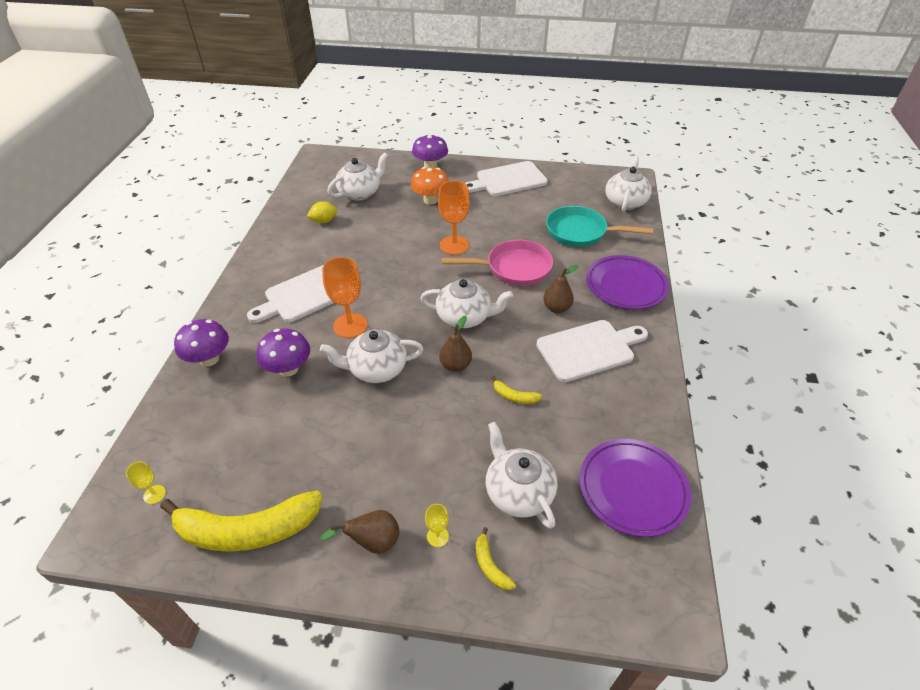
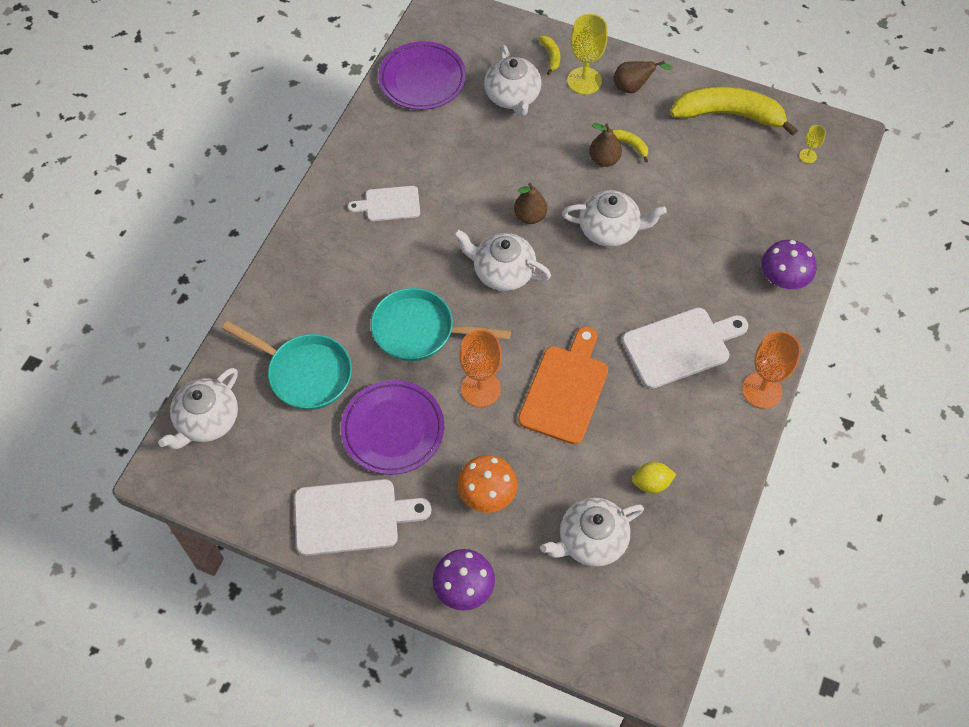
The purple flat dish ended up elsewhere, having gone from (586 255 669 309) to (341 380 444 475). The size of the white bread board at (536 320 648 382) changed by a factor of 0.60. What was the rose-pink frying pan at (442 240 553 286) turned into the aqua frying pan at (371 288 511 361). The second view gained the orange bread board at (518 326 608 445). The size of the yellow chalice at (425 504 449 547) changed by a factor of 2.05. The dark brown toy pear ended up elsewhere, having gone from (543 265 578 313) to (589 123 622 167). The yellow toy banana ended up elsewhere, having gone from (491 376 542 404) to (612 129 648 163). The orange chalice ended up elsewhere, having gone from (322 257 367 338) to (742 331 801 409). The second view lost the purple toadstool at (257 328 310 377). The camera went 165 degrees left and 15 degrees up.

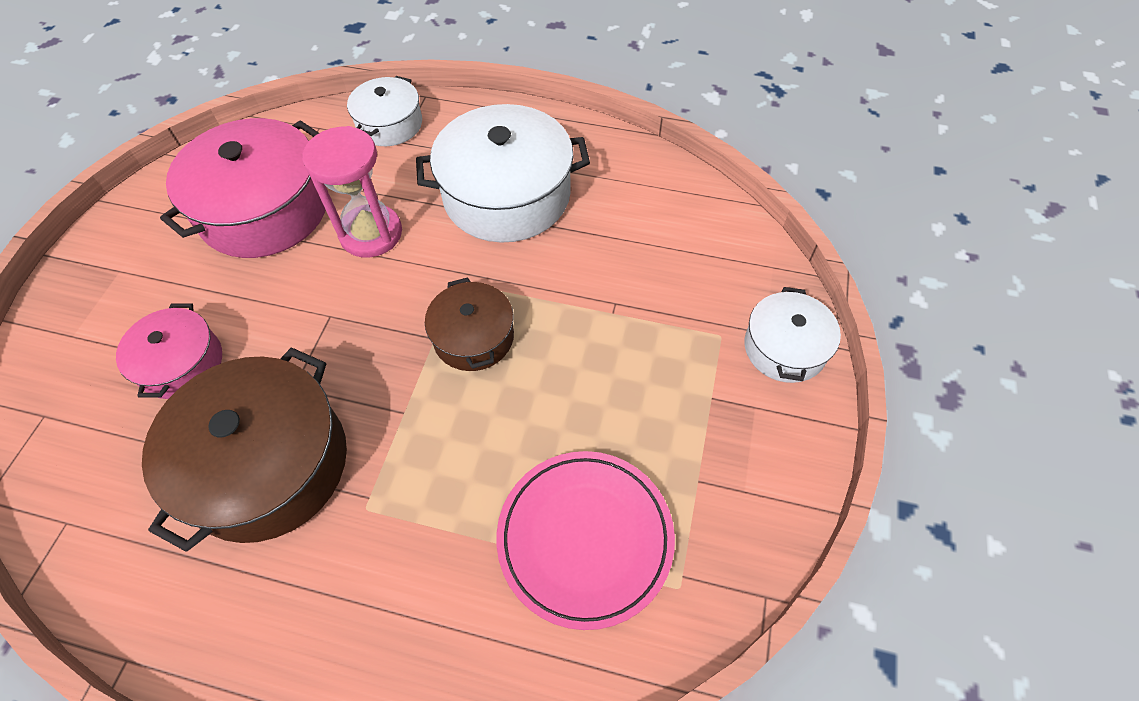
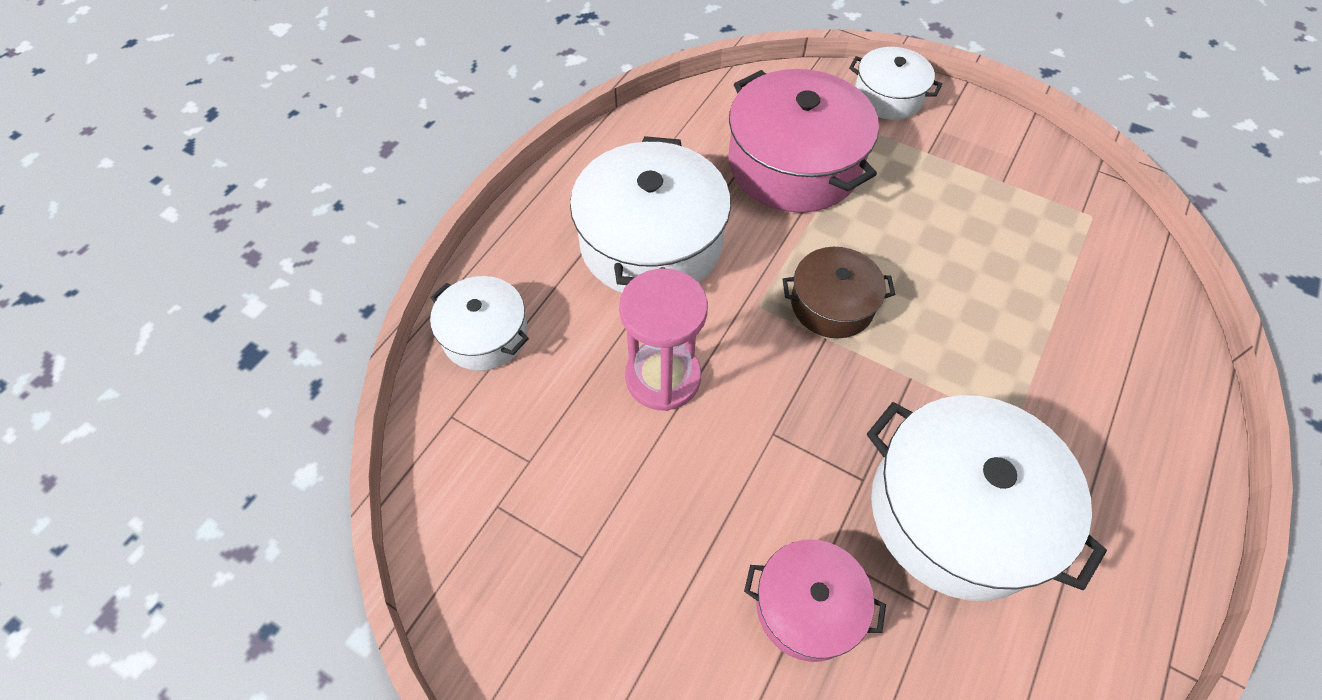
The rose-pink stockpot ended up elsewhere, having gone from (160 118 326 258) to (728 69 879 213). What was the dark brown stockpot at (142 348 347 552) turned into the white stockpot at (867 395 1107 601). The second view lost the rose-pink flat dish at (496 451 675 630). The camera went 75 degrees left and 0 degrees up.

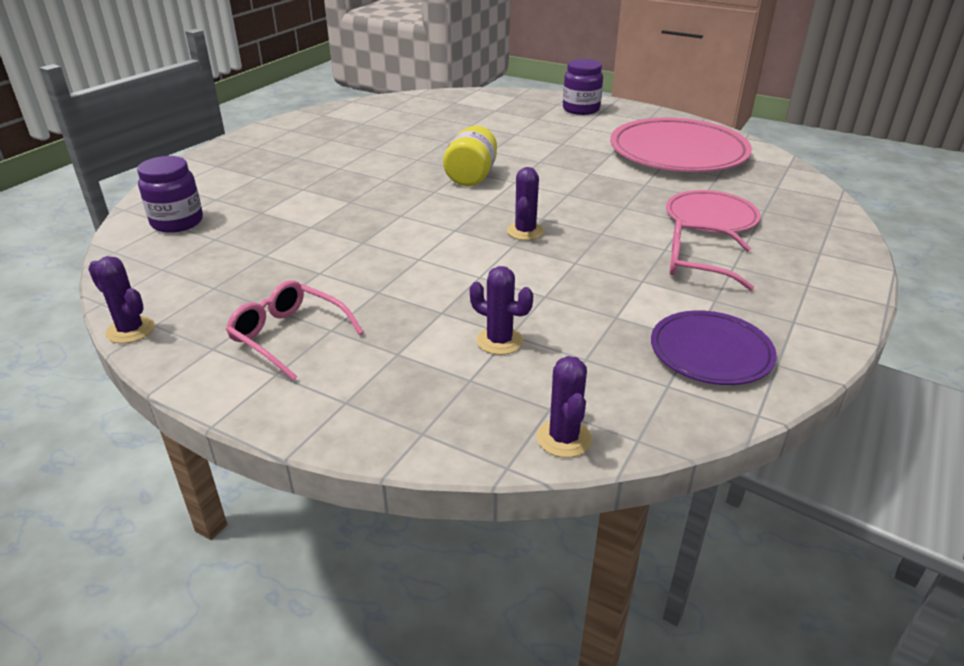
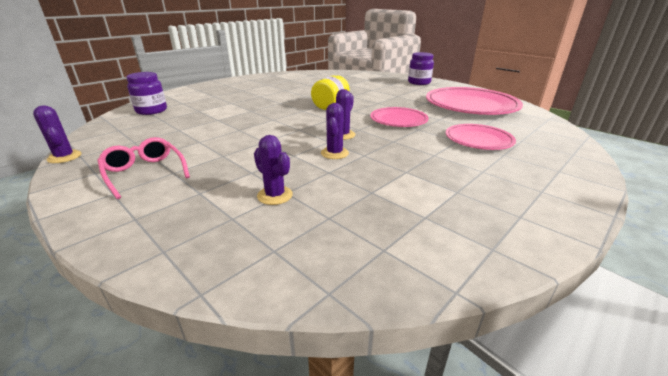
The purple prickly plant ended up elsewhere, having gone from (537 356 592 458) to (321 103 349 159). The second view gained the rose-pink flat dish at (370 107 429 127). The second view lost the purple flat dish at (651 310 777 385). The second view lost the rose-pink spectacles at (670 218 754 291). The camera went 15 degrees right and 5 degrees down.

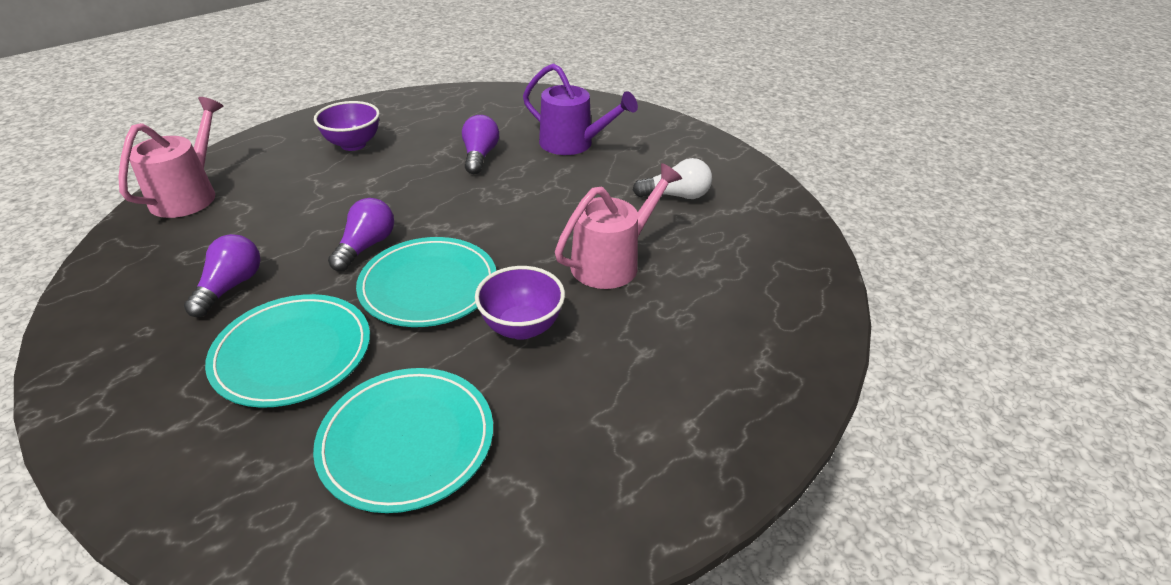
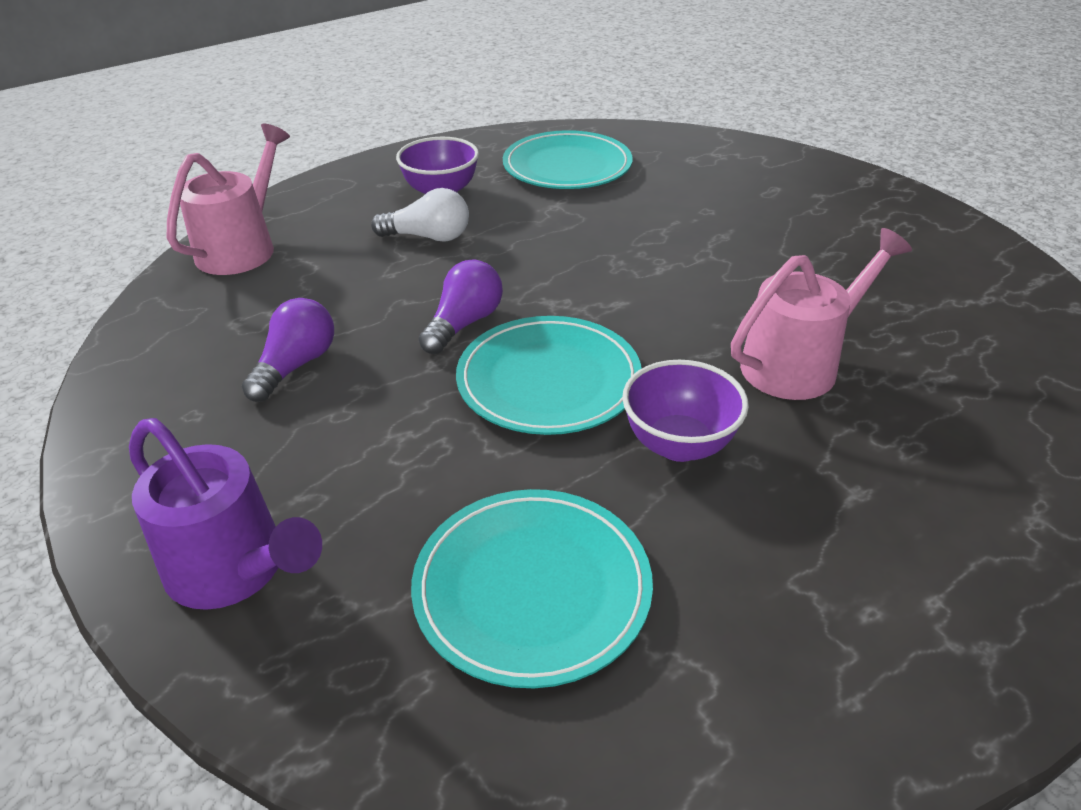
The purple watering pot ended up elsewhere, having gone from (523 63 638 155) to (129 418 322 610). The white light bulb ended up elsewhere, having gone from (633 158 712 199) to (371 188 469 242). The aqua flat dish ended up elsewhere, having gone from (205 294 370 408) to (503 130 632 189). The second view lost the purple light bulb at (462 115 499 174). The camera went 10 degrees right and 0 degrees up.

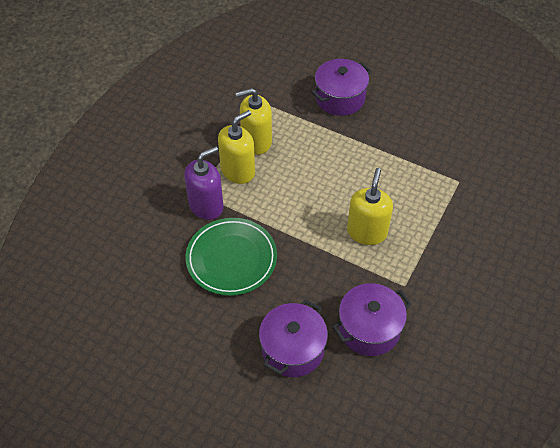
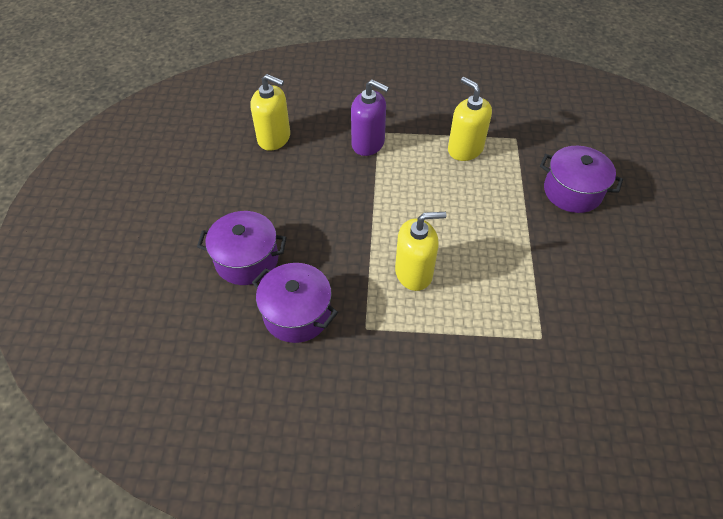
The yellow pump bottle ended up elsewhere, having gone from (218 110 255 184) to (250 74 290 151). The second view lost the green flat dish at (186 218 277 296). The camera went 65 degrees right and 0 degrees up.

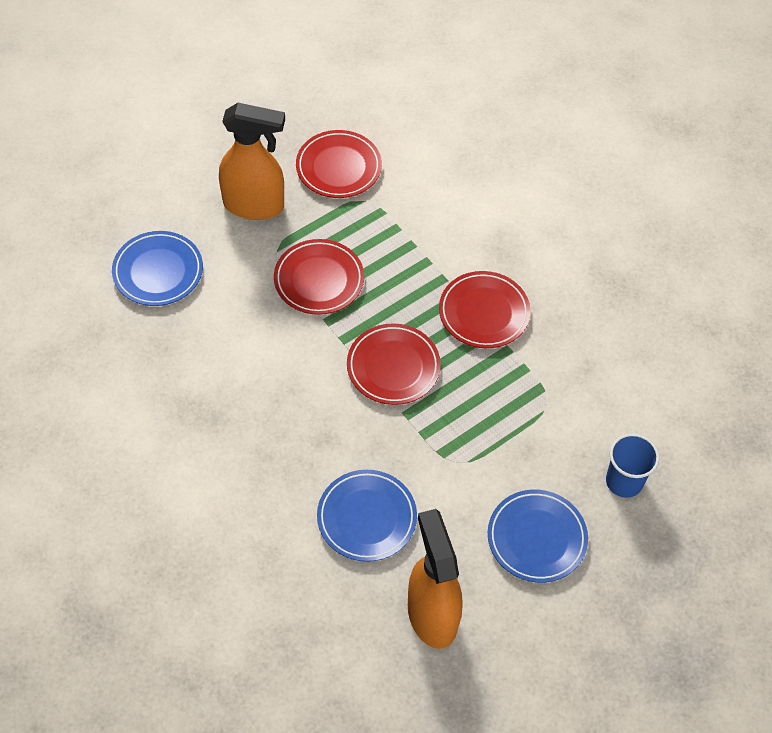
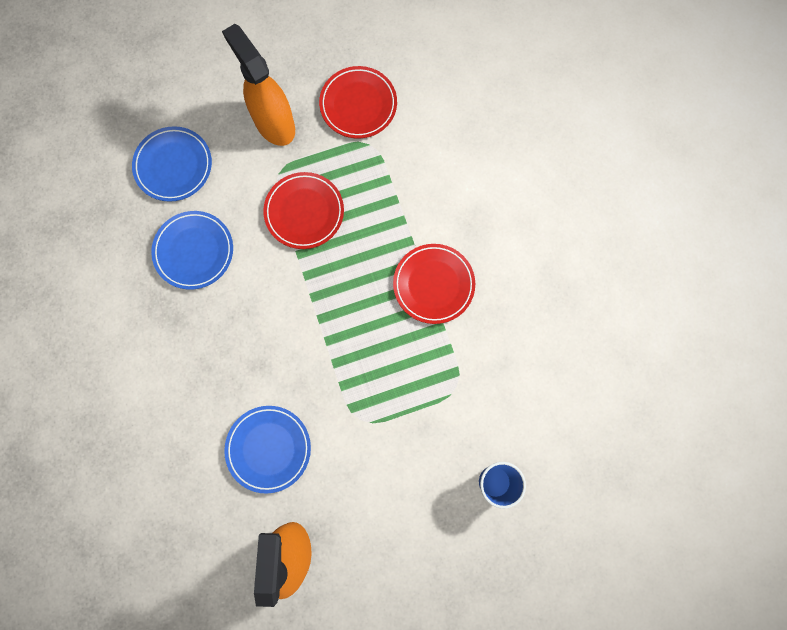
The royal blue flat dish ended up elsewhere, having gone from (488 490 588 583) to (151 211 233 290). The orange spray cleaner at (219 103 285 220) ended up facing another way, 150 degrees counterclockwise from before. The second view lost the scarlet flat dish at (347 323 441 405). The camera went 20 degrees right and 20 degrees up.

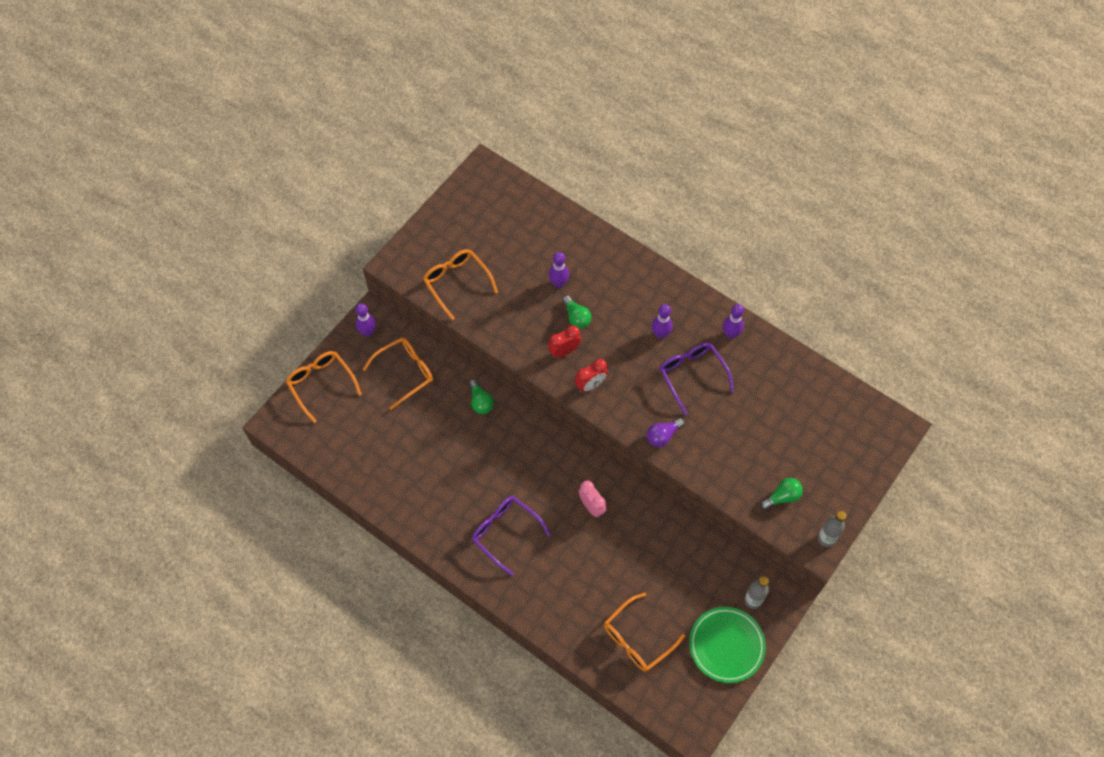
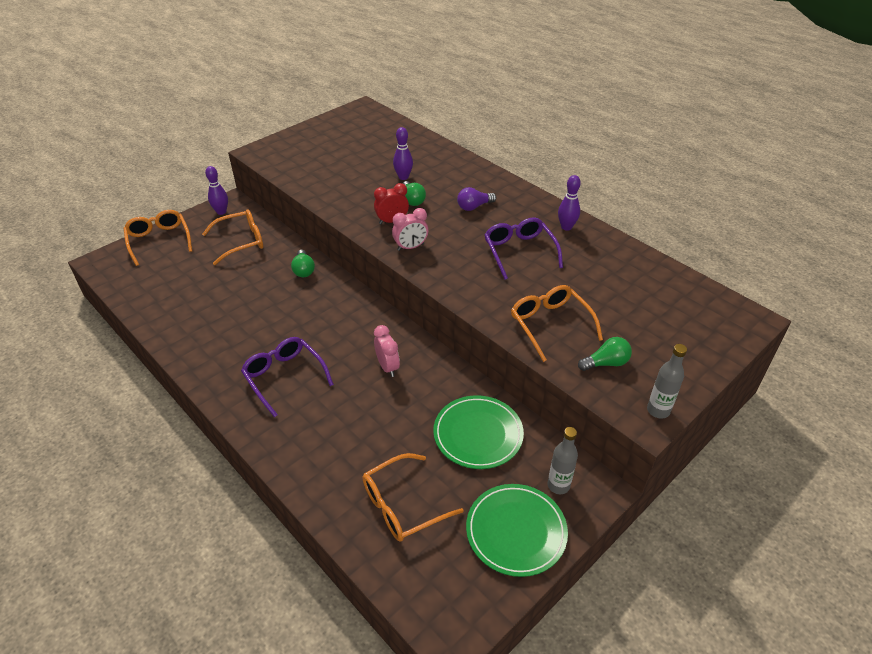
What was the scarlet bedside clock at (575 359 608 392) turned into the rose-pink bedside clock at (392 208 428 251). The second view gained the green flat dish at (433 395 524 469). The purple light bulb ended up elsewhere, having gone from (647 418 685 447) to (457 187 496 211). The orange spectacles ended up elsewhere, having gone from (423 249 498 320) to (511 285 603 362). The second view lost the purple bowling pin at (652 304 673 339). The camera went 10 degrees right and 20 degrees down.

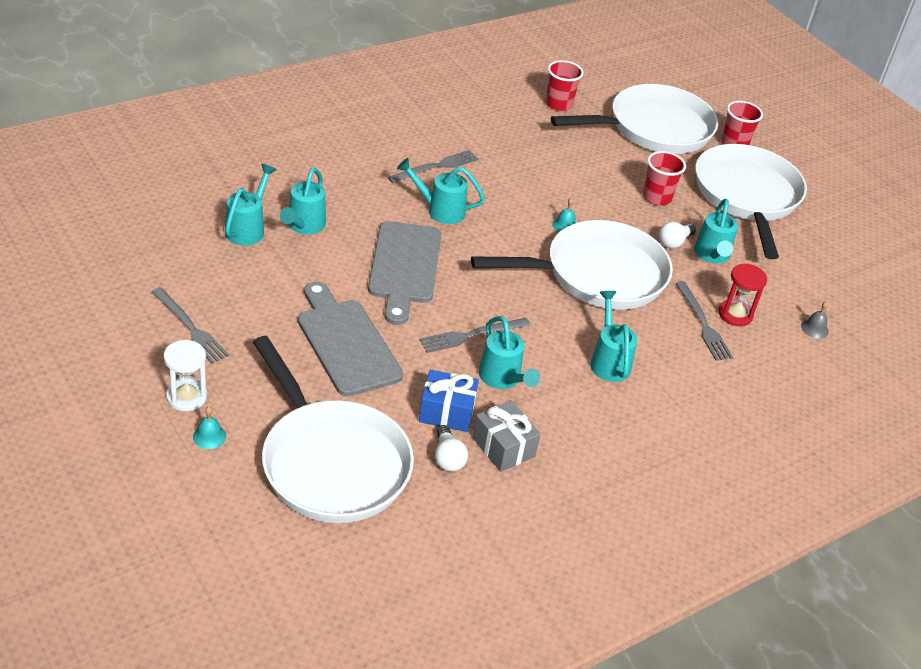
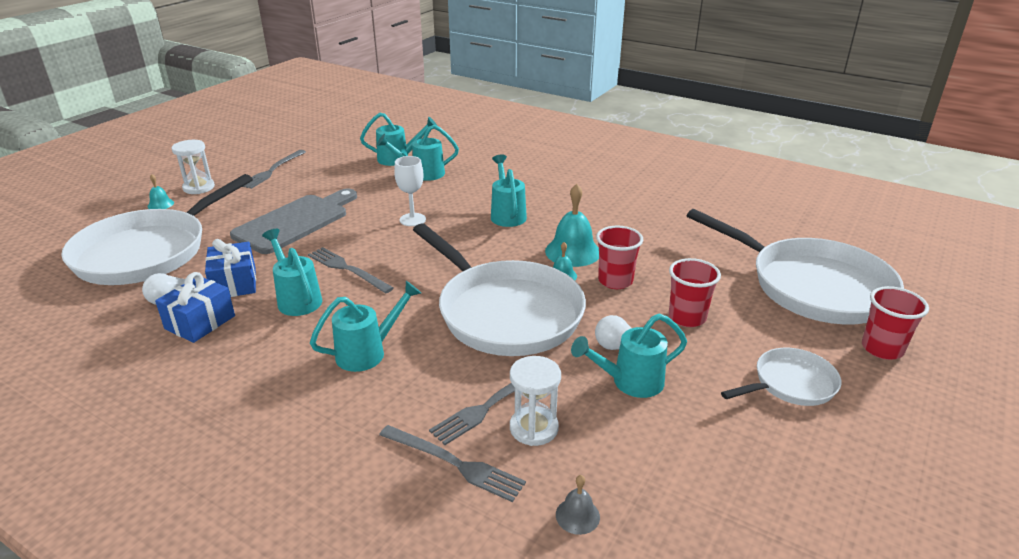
What was the grey wrapped gift at (472 400 541 472) turned into the royal blue wrapped gift at (155 272 235 343). The aqua watering pot at (479 316 540 389) ended up facing another way, 105 degrees clockwise from before. The grey fork ended up elsewhere, having gone from (388 150 478 183) to (379 425 526 502). Where the grey bread board stood at (368 221 441 325), the white chalice came to stand at (394 156 426 226). What was the scarlet sandglass at (718 264 767 326) turned into the white sandglass at (510 356 561 446). The second view gained the aqua school bell at (545 184 599 267). The scarlet beaker ended up elsewhere, having gone from (546 60 584 111) to (596 226 643 289). The size of the white frying pan at (695 144 807 259) changed by a factor of 0.49. The camera went 70 degrees right and 10 degrees down.

